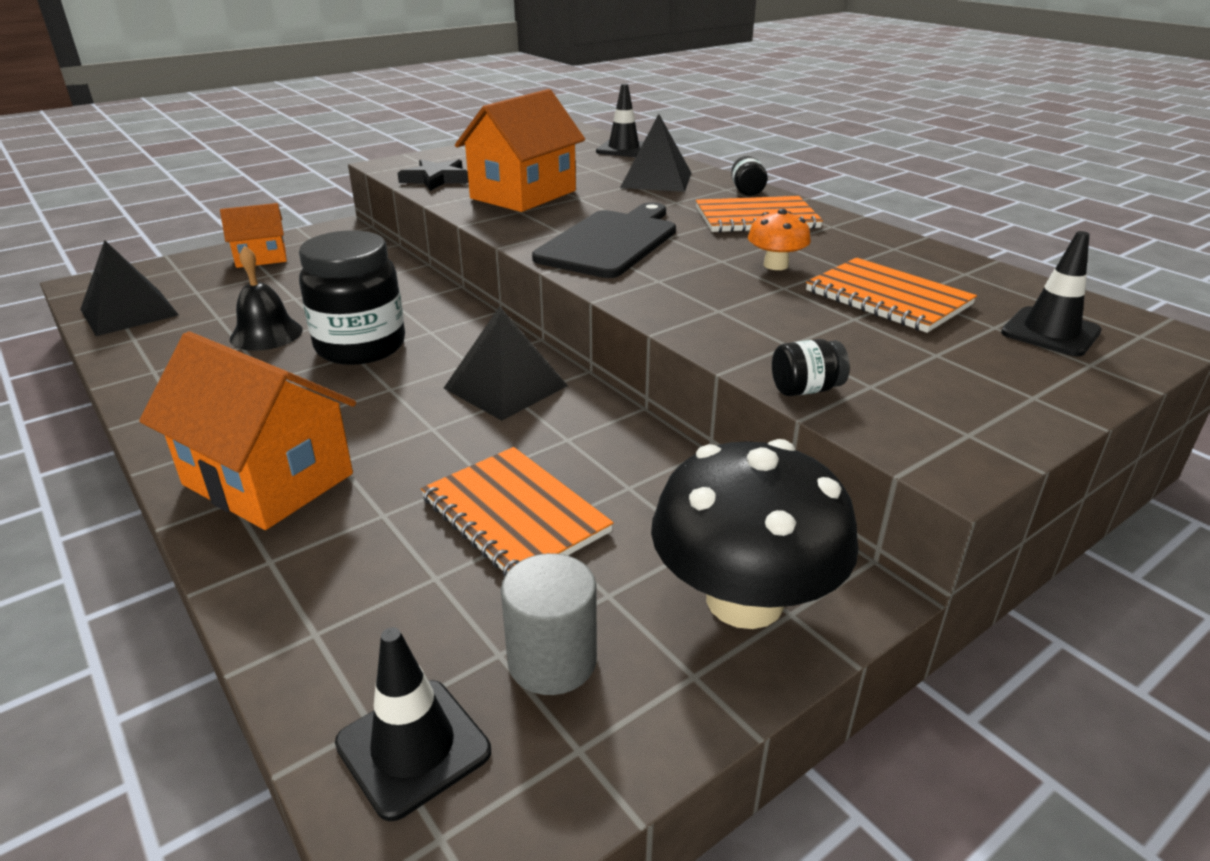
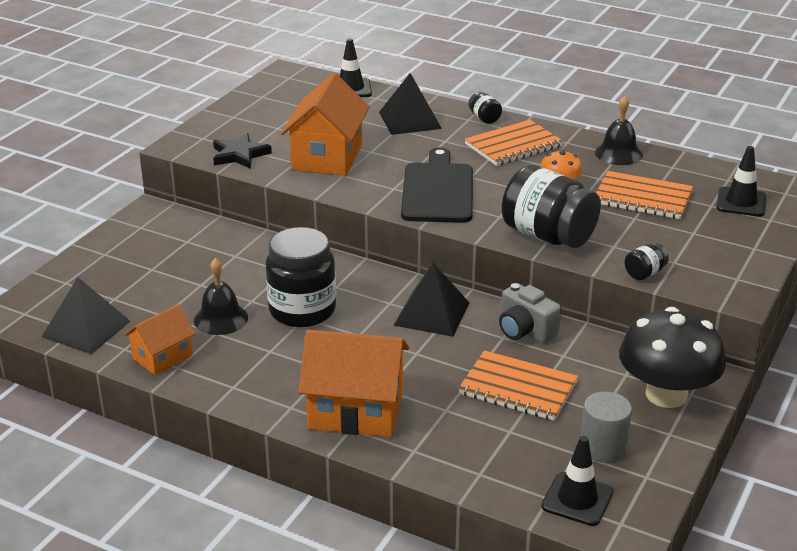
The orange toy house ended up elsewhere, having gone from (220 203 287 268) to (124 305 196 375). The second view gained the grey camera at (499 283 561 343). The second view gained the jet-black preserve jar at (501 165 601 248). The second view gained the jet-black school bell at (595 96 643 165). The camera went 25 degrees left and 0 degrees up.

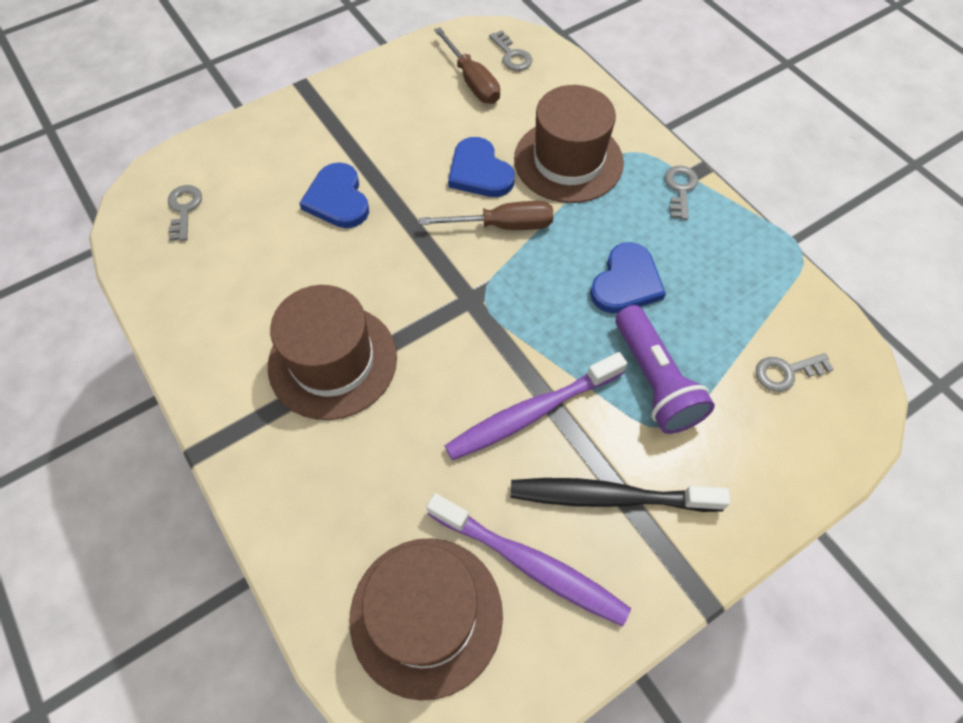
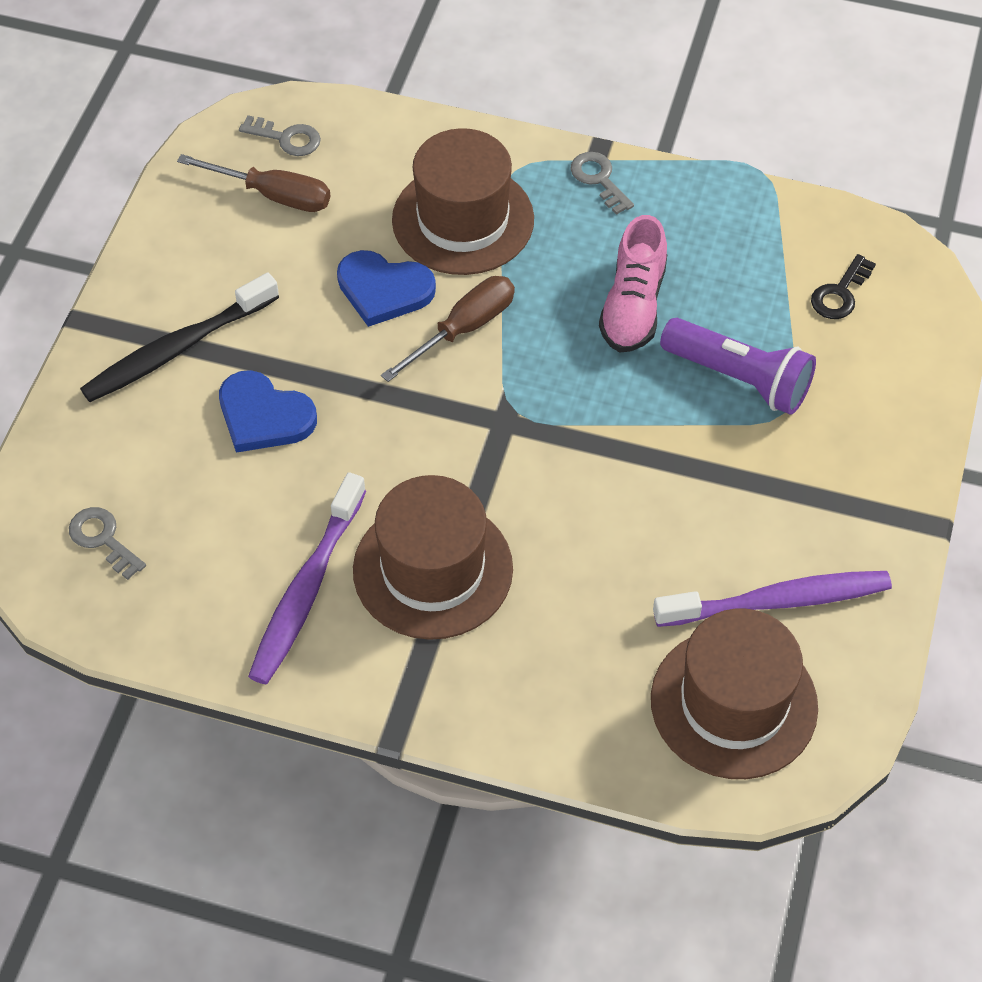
The jet-black toothbrush ended up elsewhere, having gone from (511 478 730 512) to (80 272 279 402). The purple toothbrush ended up elsewhere, having gone from (444 352 627 460) to (248 472 366 684). Where the royal blue heart shape stood at (590 242 666 314), the rose-pink lace-up shoe came to stand at (599 215 667 353). What was the grey door key at (756 353 834 392) turned into the jet-black door key at (811 254 876 319). The camera went 40 degrees left and 5 degrees down.

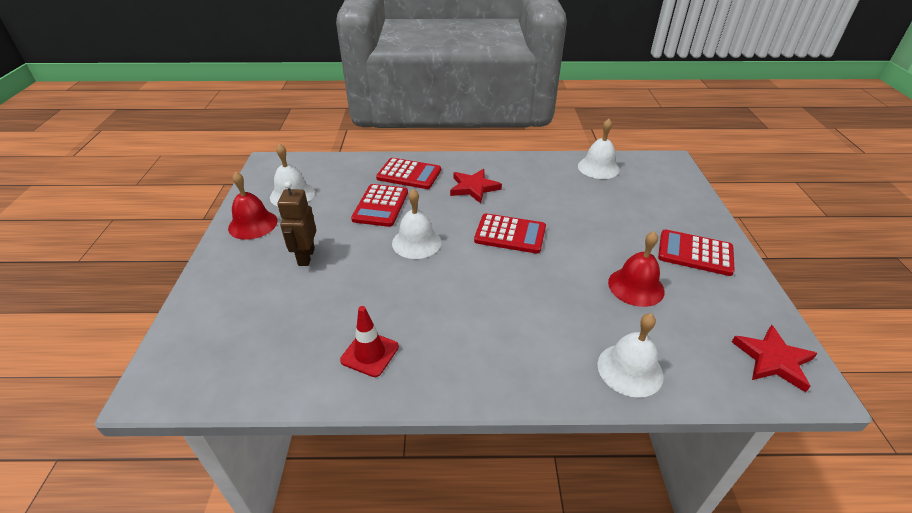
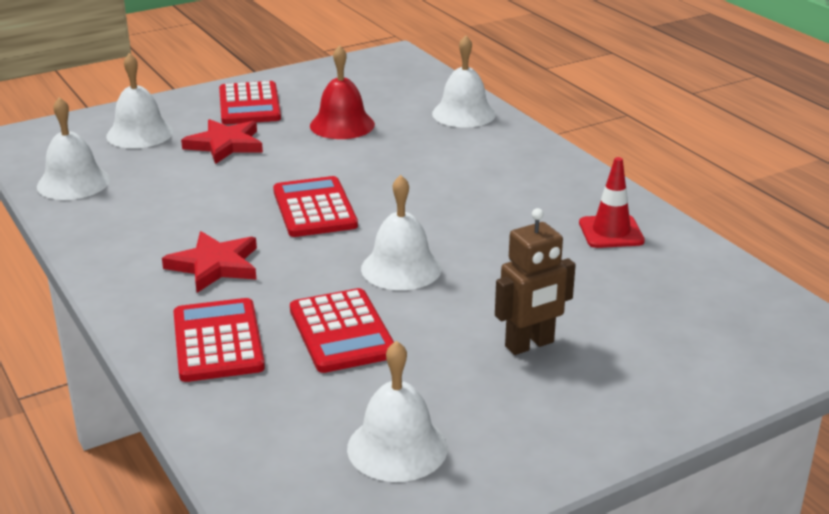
The second view gained the white school bell at (106 53 173 148). The scarlet star ended up elsewhere, having gone from (732 325 818 392) to (181 119 263 164). The scarlet pocket calculator at (351 184 408 227) ended up facing another way, 90 degrees clockwise from before. The second view lost the scarlet school bell at (228 171 278 240). The camera went 120 degrees left and 10 degrees down.

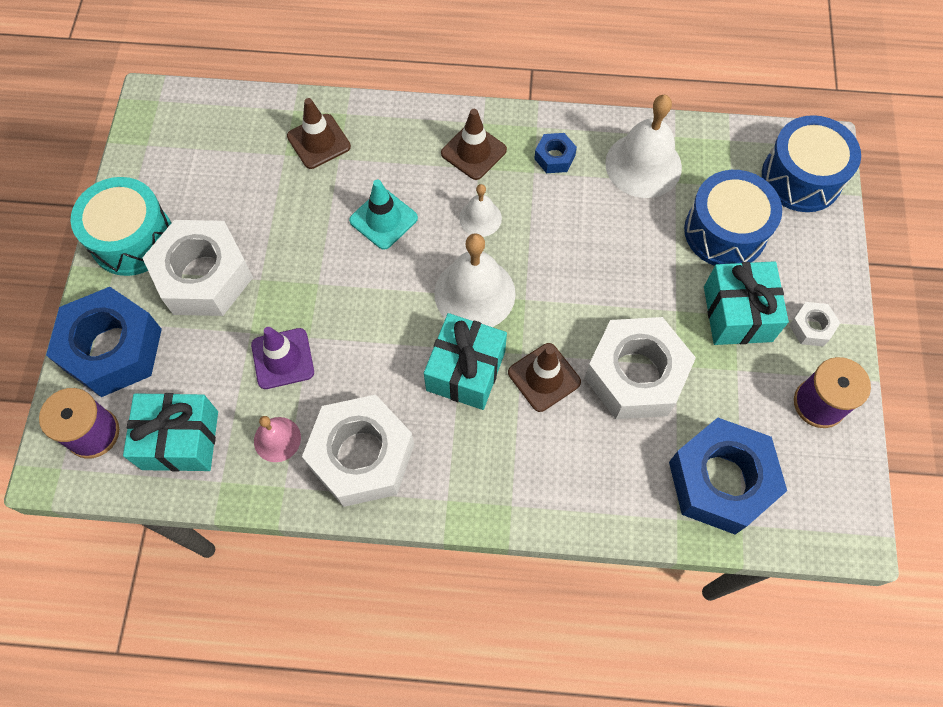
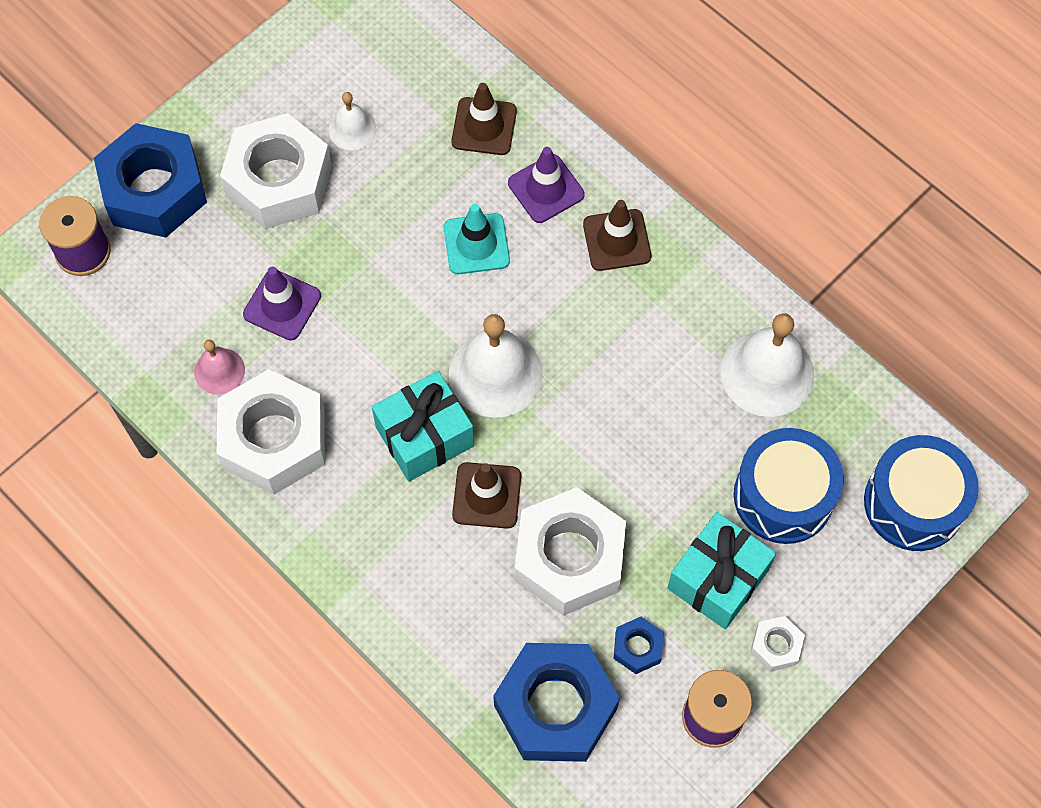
The white school bell ended up elsewhere, having gone from (459 184 502 237) to (329 92 377 151). The second view gained the purple traffic cone at (508 147 585 223). The royal blue hex nut ended up elsewhere, having gone from (534 133 577 173) to (613 617 664 674). The second view lost the aqua snare drum at (71 177 171 276). The second view lost the aqua wrapped gift at (123 393 218 471). The camera went 40 degrees right and 0 degrees up.

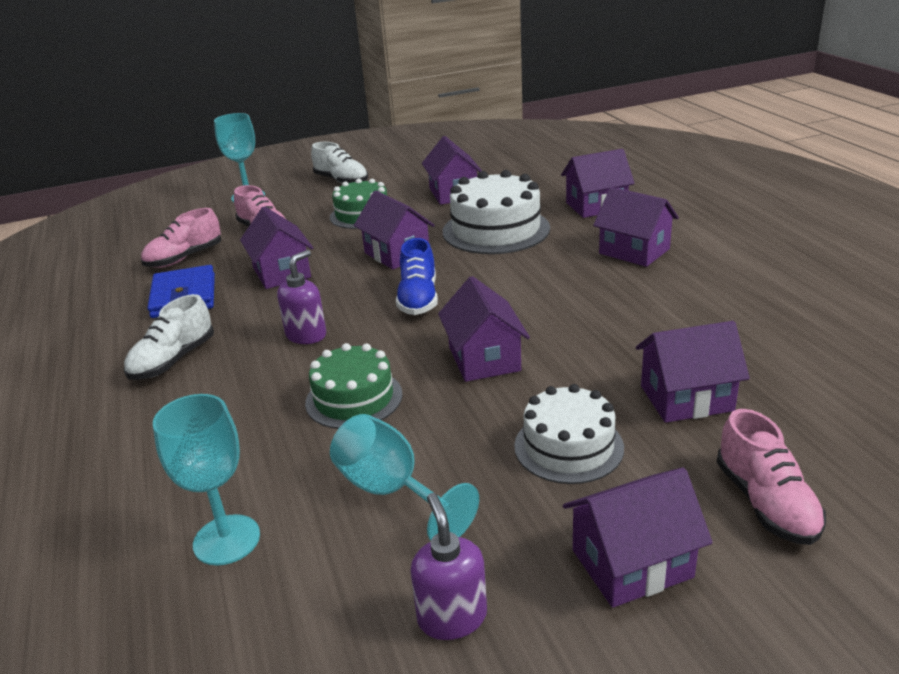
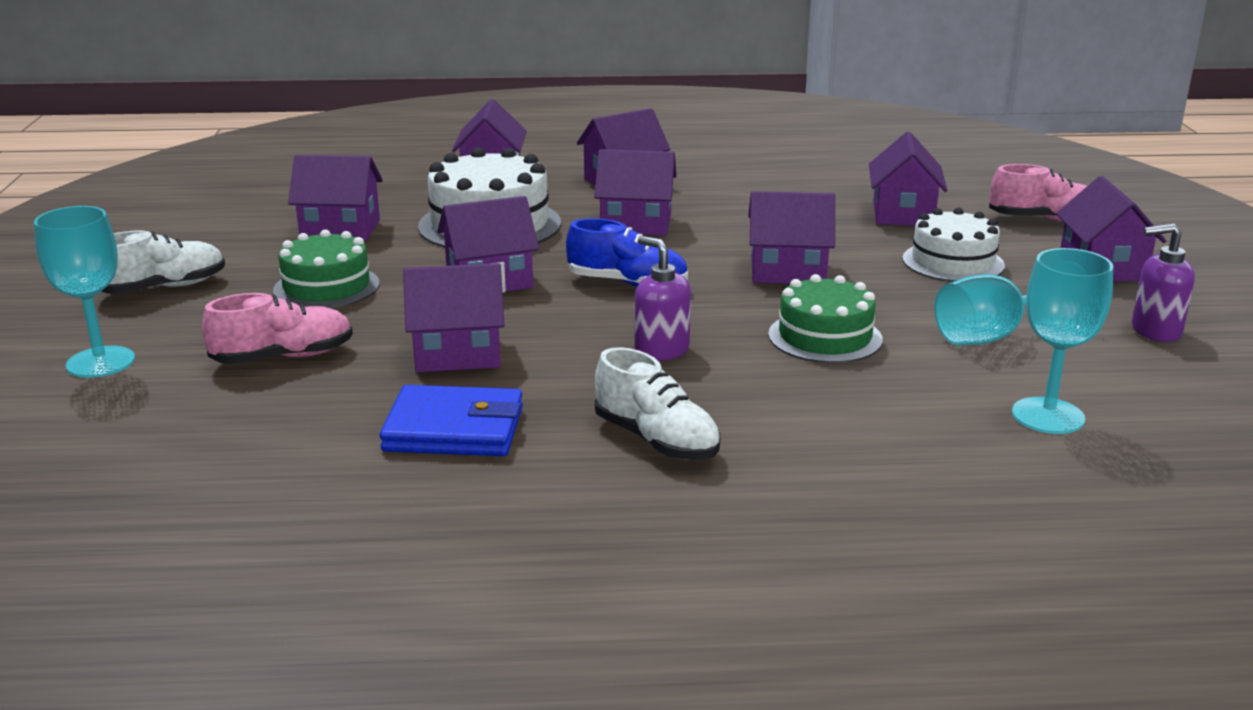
The second view gained the purple toy house at (594 149 677 236). The second view lost the rose-pink lace-up shoe at (141 208 221 268). The camera went 75 degrees left and 5 degrees down.

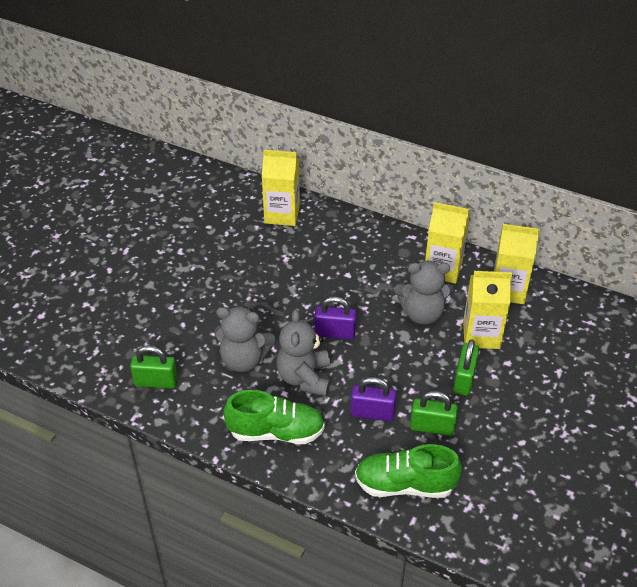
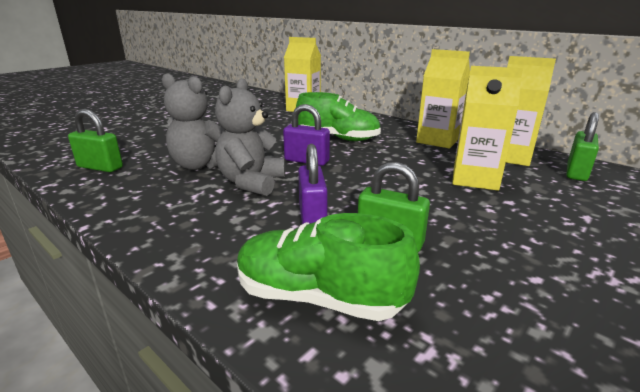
The green lace-up shoe ended up elsewhere, having gone from (223 390 325 444) to (296 92 381 141). The purple padlock at (350 377 396 421) ended up facing another way, 60 degrees clockwise from before. The green padlock ended up elsewhere, having gone from (454 339 479 396) to (567 112 599 181). The second view lost the grey teddy bear at (394 261 453 325). The camera went 15 degrees right and 20 degrees down.

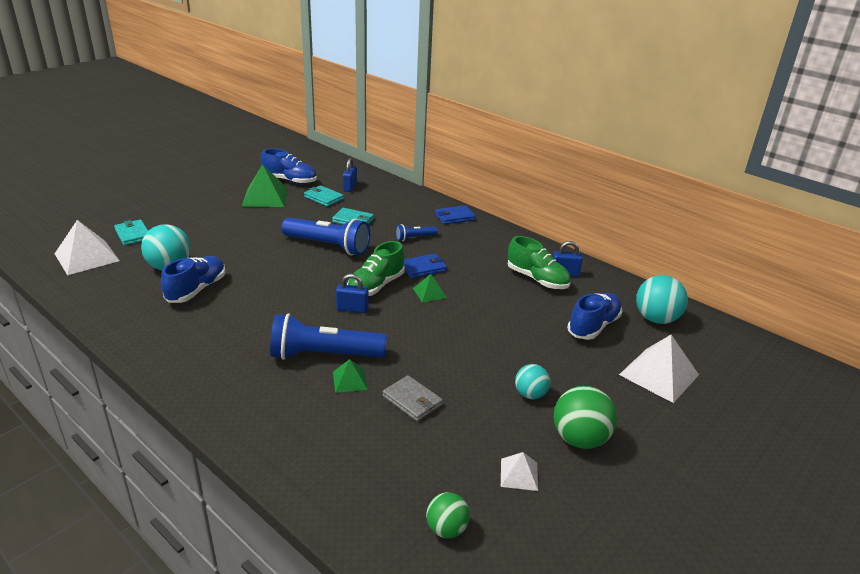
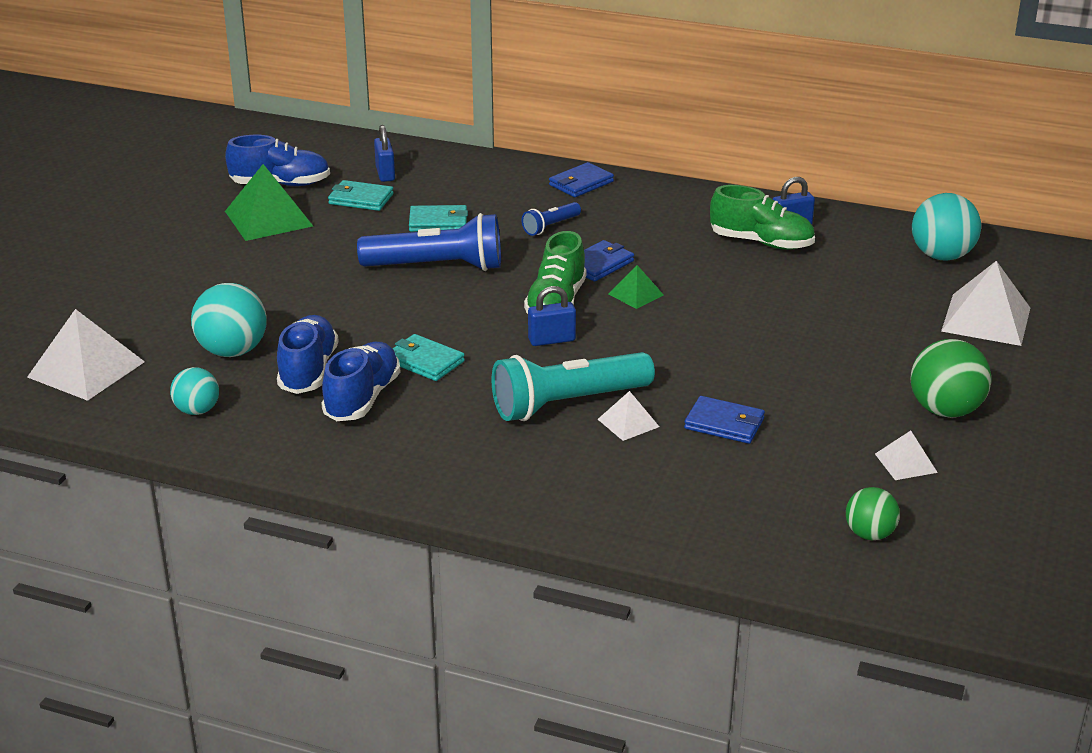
The aqua ball ended up elsewhere, having gone from (515 364 550 399) to (170 367 219 415). The royal blue lace-up shoe ended up elsewhere, having gone from (567 293 622 340) to (321 342 400 421). The aqua card wallet ended up elsewhere, having gone from (114 220 148 246) to (392 334 465 381). What was the royal blue flashlight at (270 313 387 360) turned into the aqua flashlight at (491 352 655 421). What was the green solid pyramid at (333 359 368 393) turned into the white solid pyramid at (598 391 659 441). What was the grey card wallet at (383 375 443 422) turned into the royal blue card wallet at (684 396 765 444). The camera went 20 degrees left and 0 degrees up.

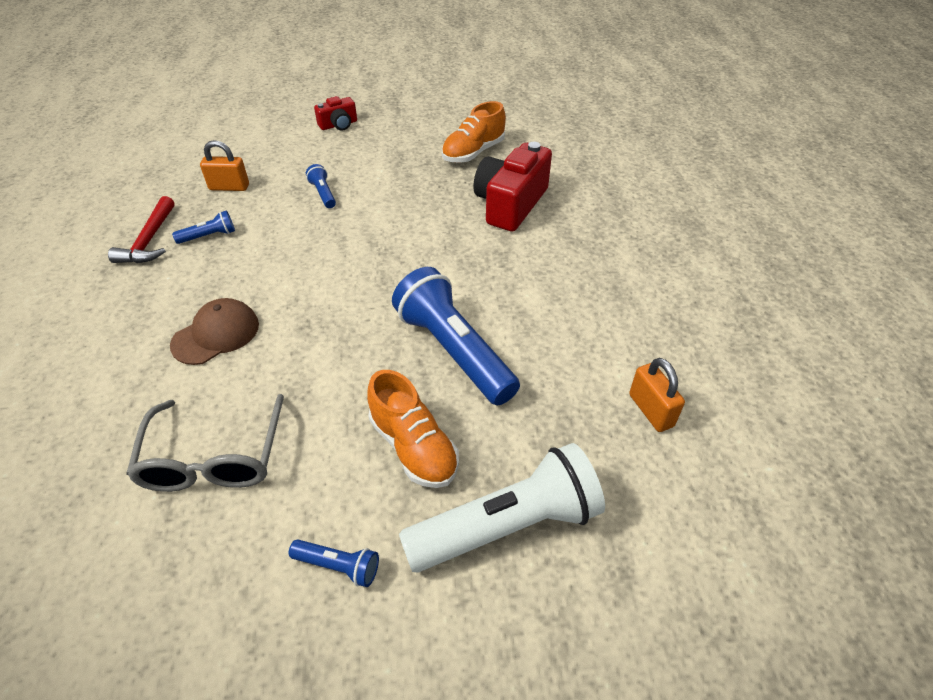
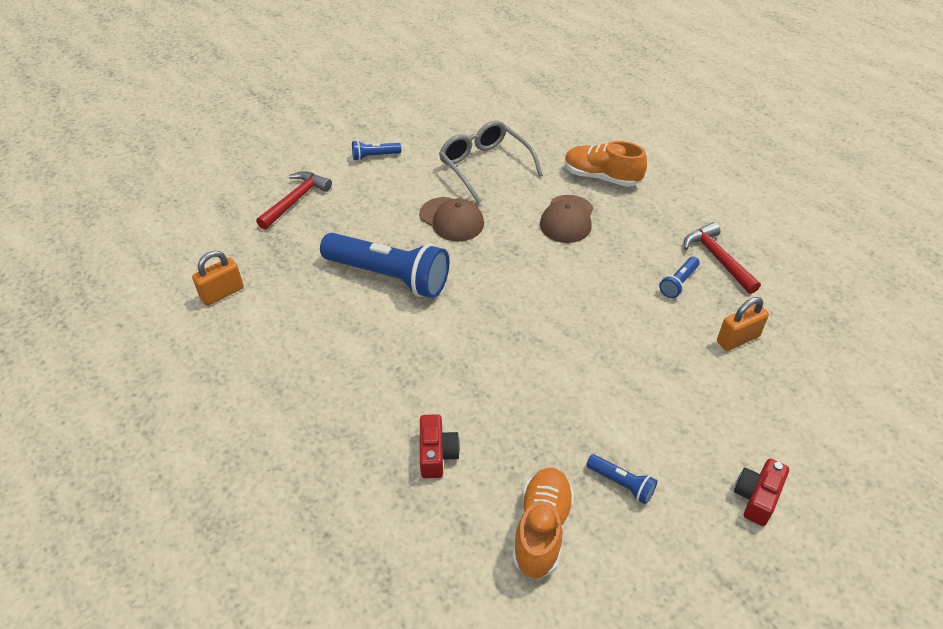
The orange padlock at (629 358 685 432) ended up facing another way, 75 degrees counterclockwise from before. Where the white flashlight stood at (399 443 605 573), the scarlet claw hammer came to stand at (256 171 332 230). The second view gained the dark brown baseball cap at (419 197 484 241). The size of the scarlet camera at (473 142 552 231) changed by a factor of 0.52. The orange lace-up shoe ended up elsewhere, having gone from (367 370 459 488) to (565 141 647 187). The royal blue flashlight ended up elsewhere, having gone from (306 164 336 208) to (586 454 657 504). The camera went 150 degrees right and 0 degrees up.

